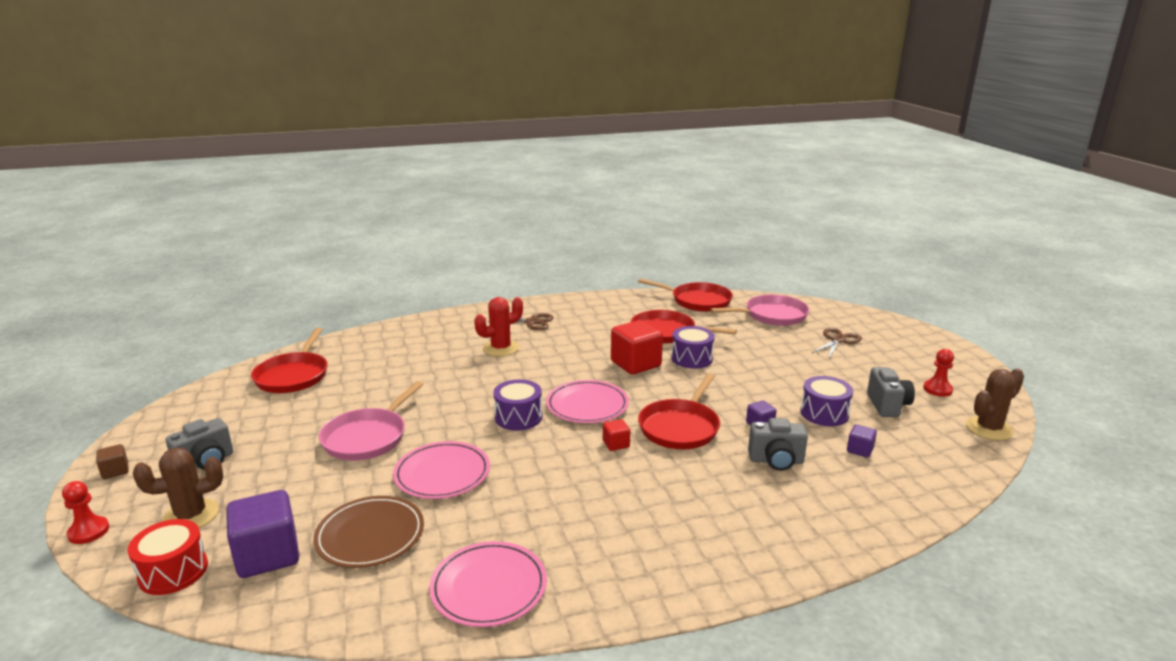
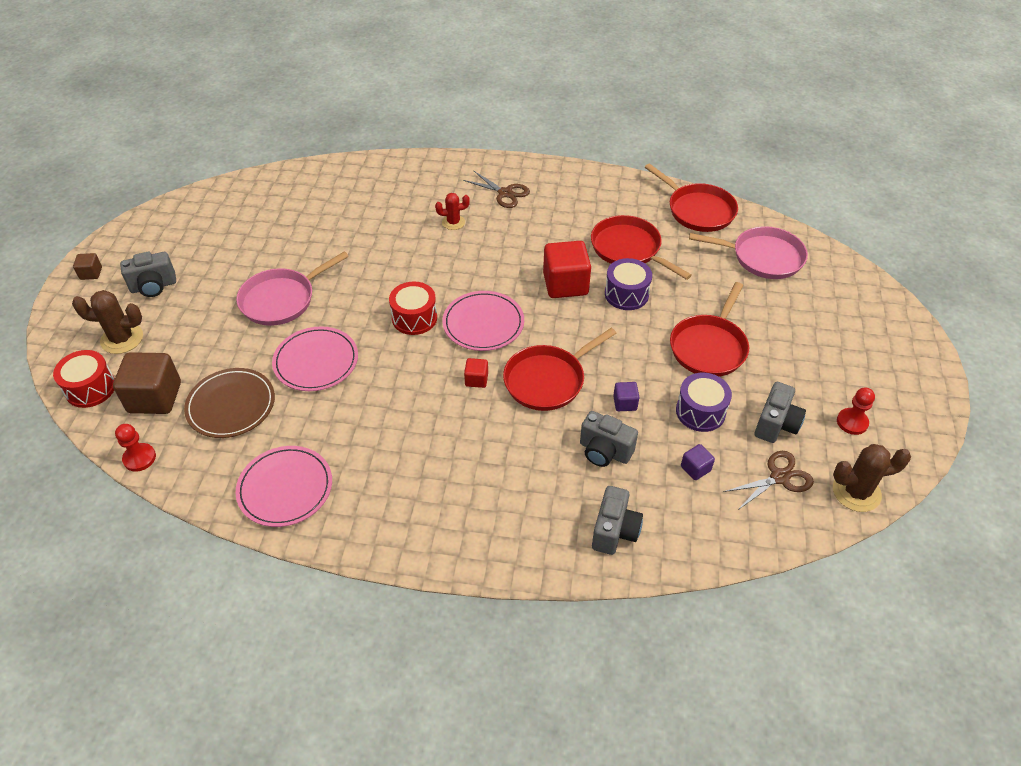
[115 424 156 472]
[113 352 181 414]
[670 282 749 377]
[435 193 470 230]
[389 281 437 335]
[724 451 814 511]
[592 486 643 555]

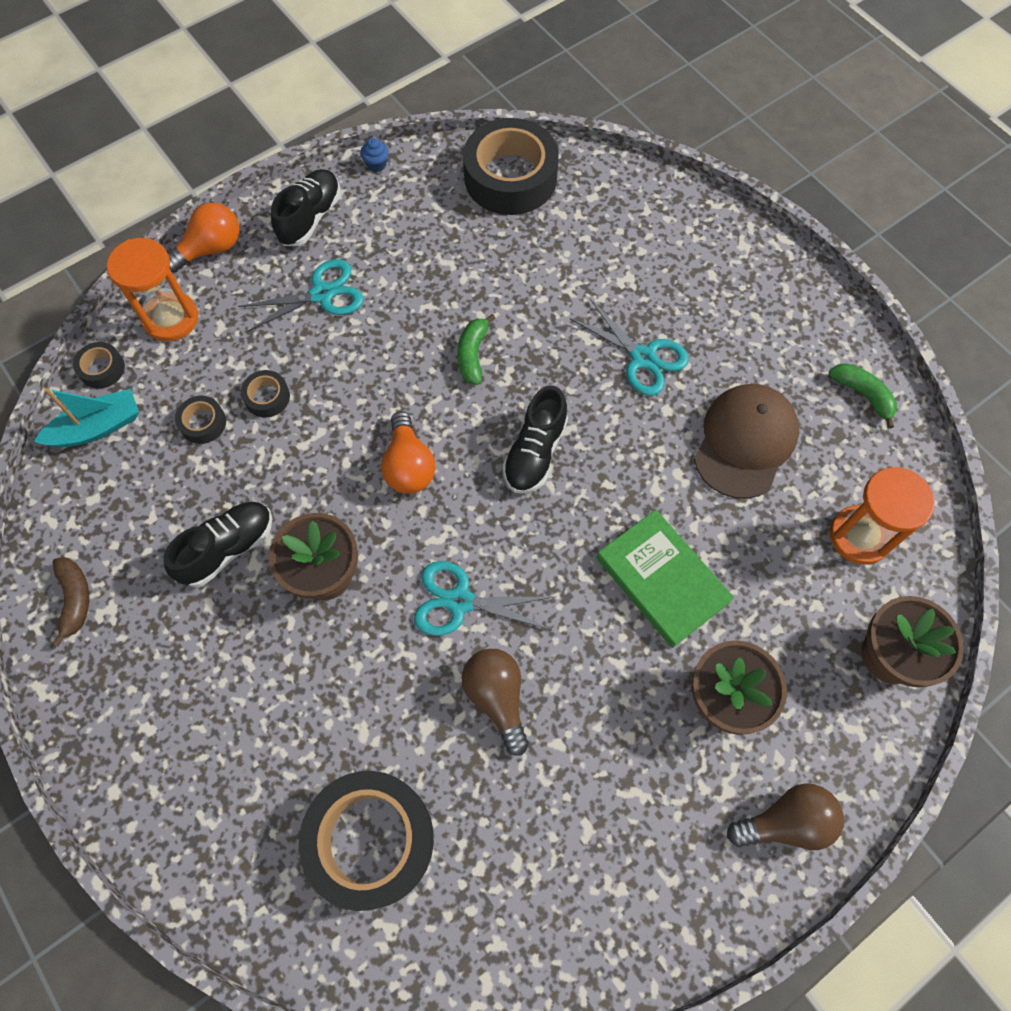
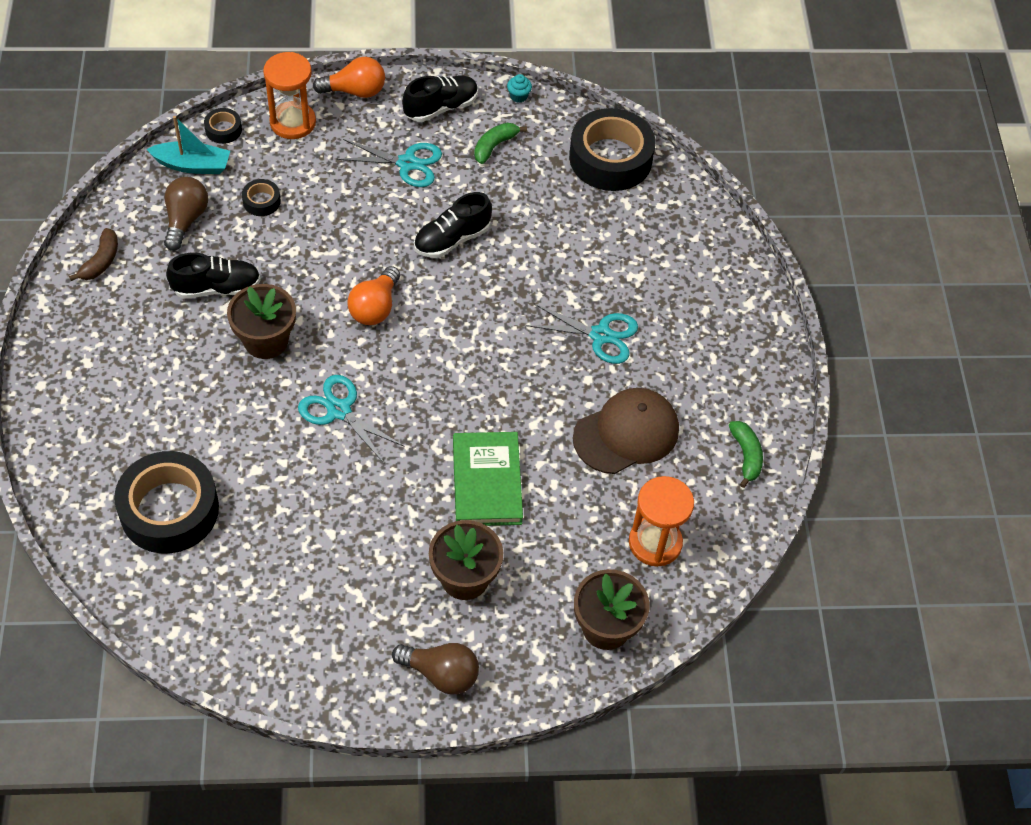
[241 370 290 417] (first image)
[507 74 532 103]
[474 123 527 164]
[164 177 208 251]
[414 192 492 258]
[526 304 638 364]

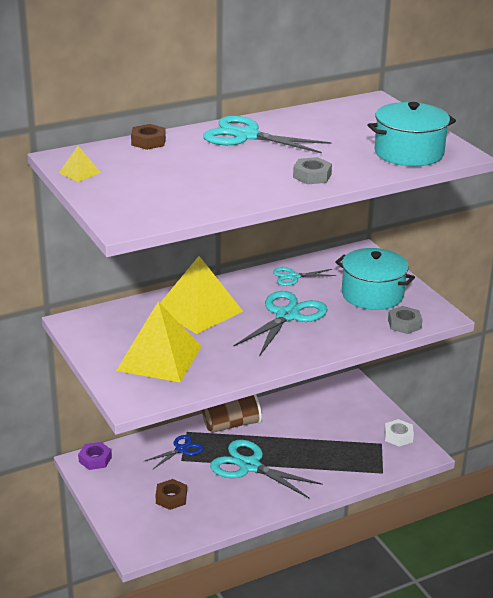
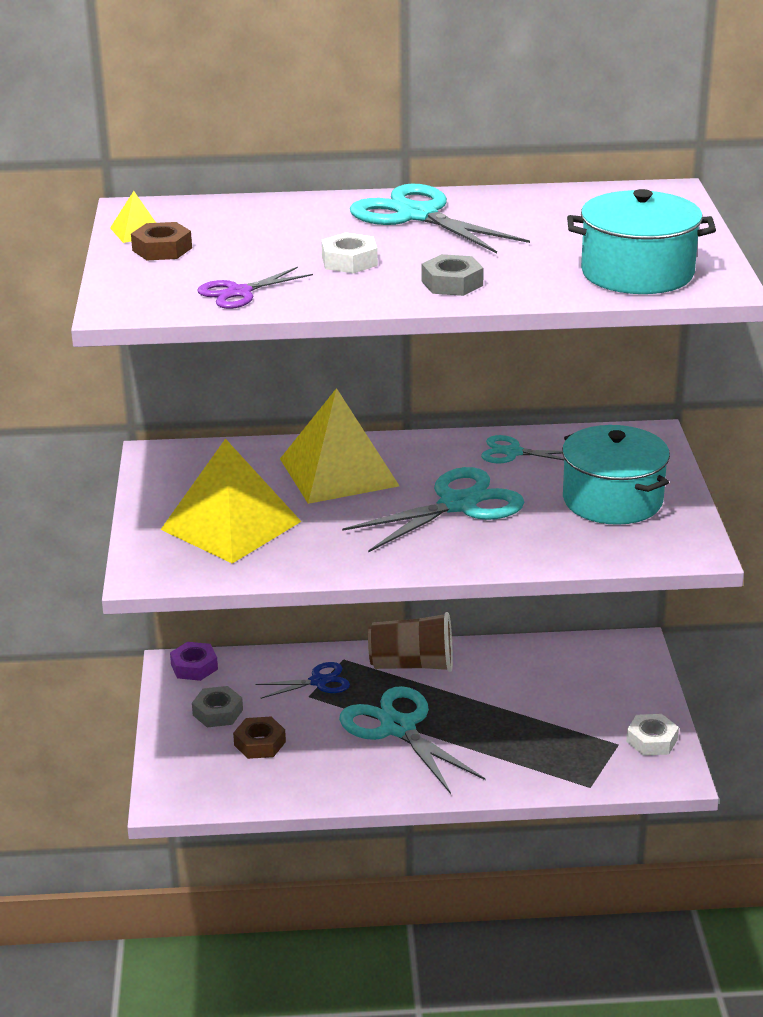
[131 222 192 260]
[192 686 243 727]
[198 267 313 309]
[321 232 378 273]

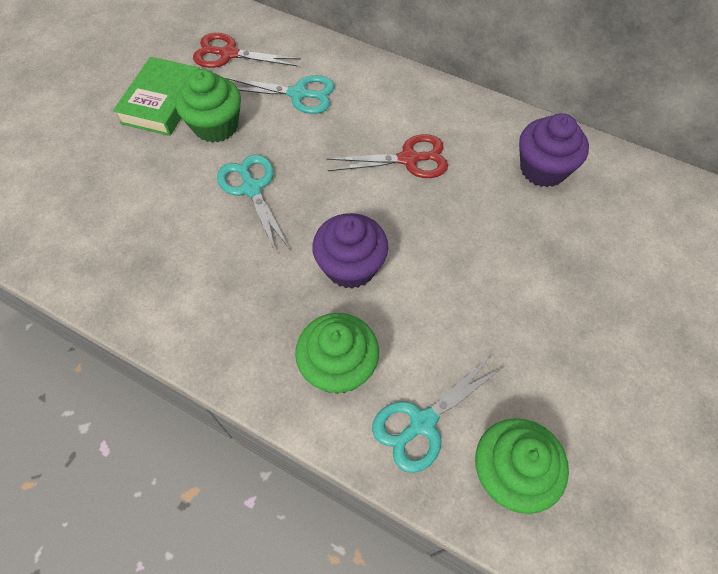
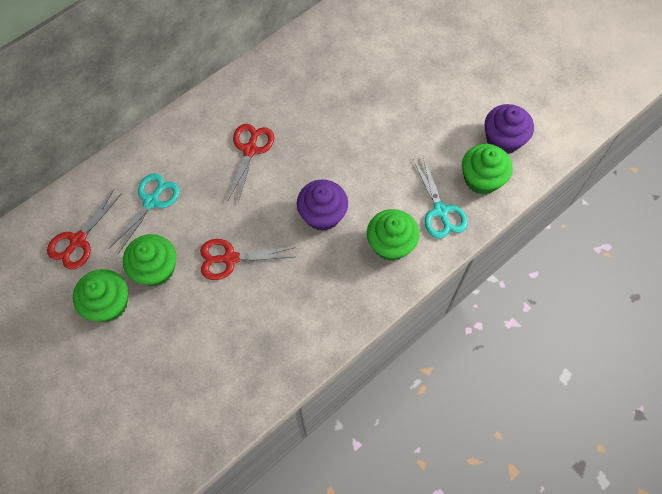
[73 269 128 322]
[200 239 295 280]
[485 104 534 154]

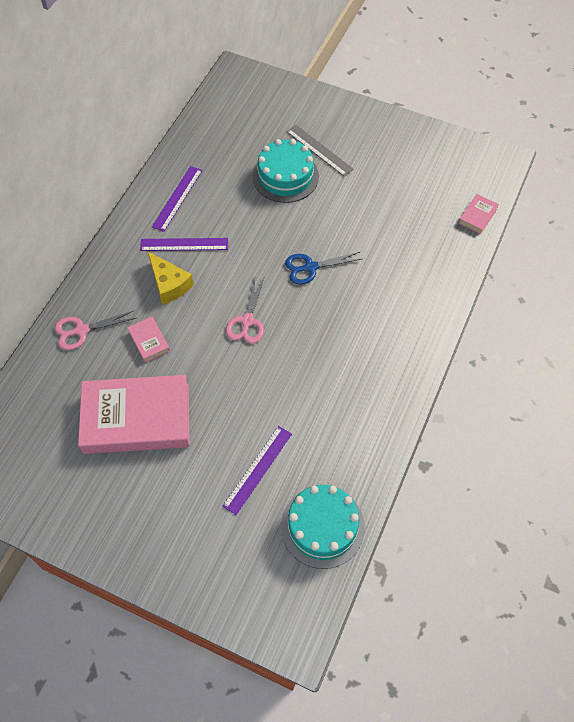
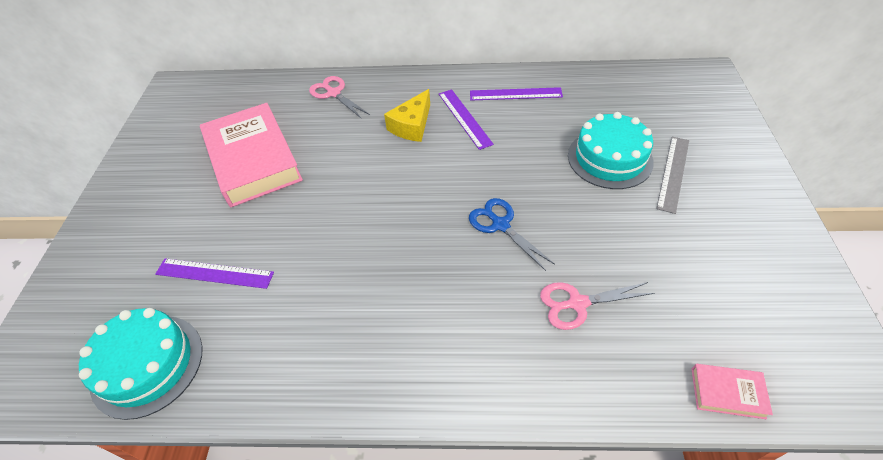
[127 317 170 363] (first image)
[540 282 655 330]

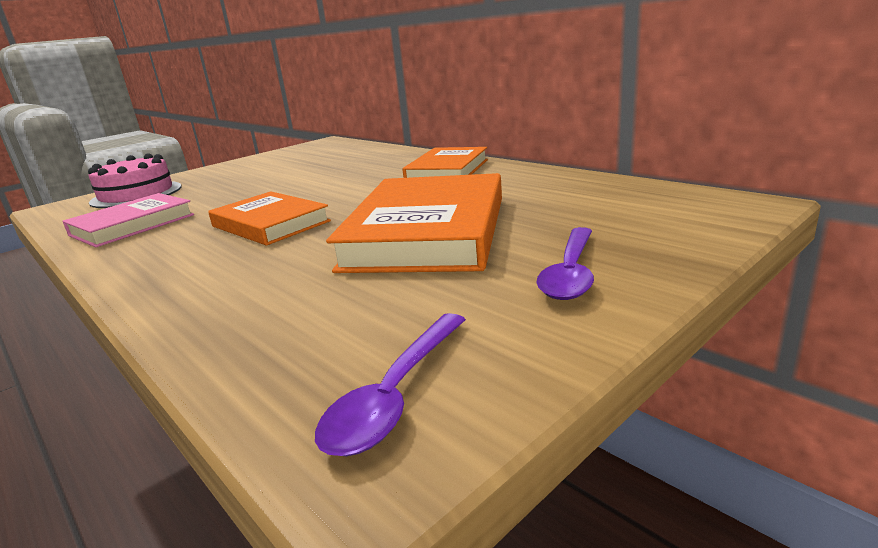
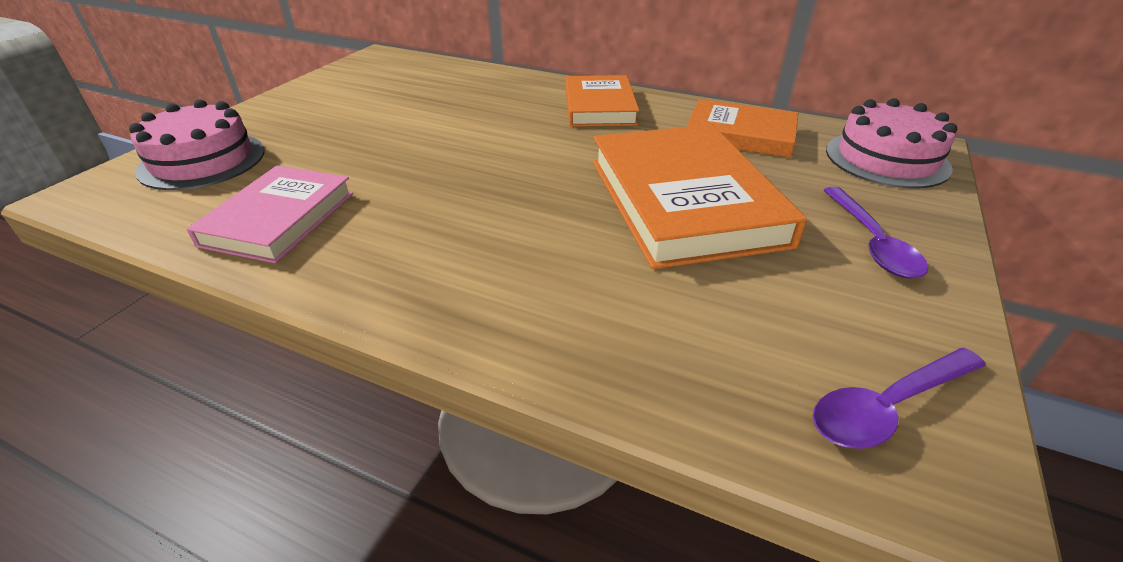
[686 99 798 158]
[813 348 986 449]
[826 98 957 188]

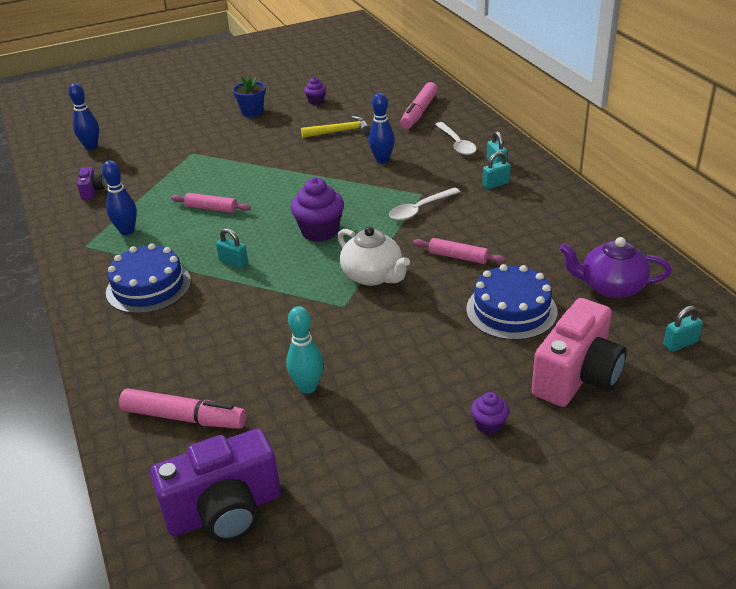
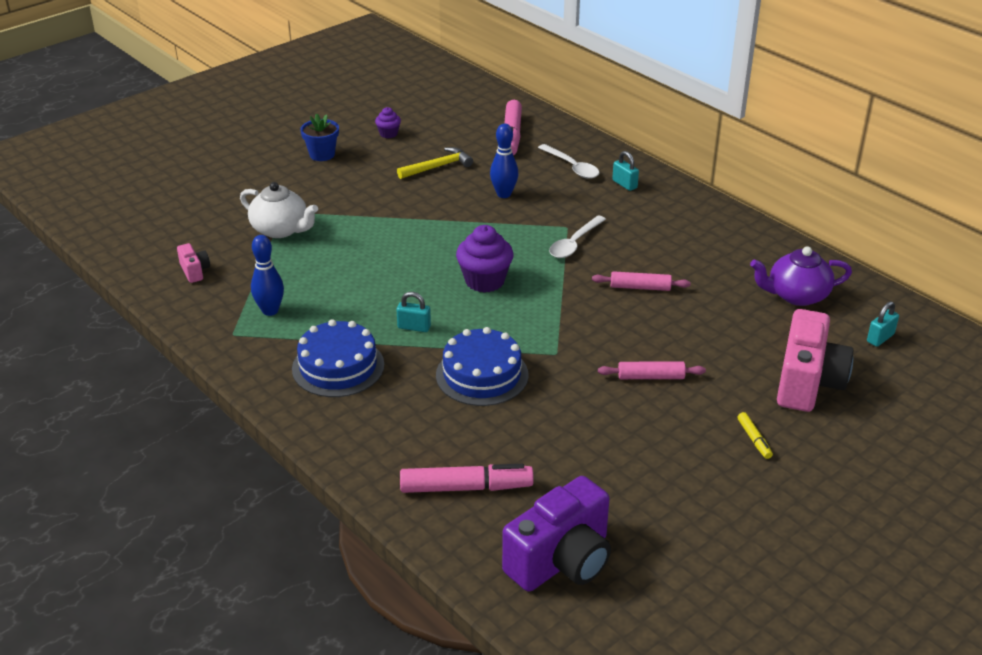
[68 83 99 150] (first image)
[177 243 210 283]
[598 361 706 379]
[286 306 324 394] (first image)
[240 182 318 238]
[436 327 528 406]
[738 412 773 459]
[482 151 511 189] (first image)

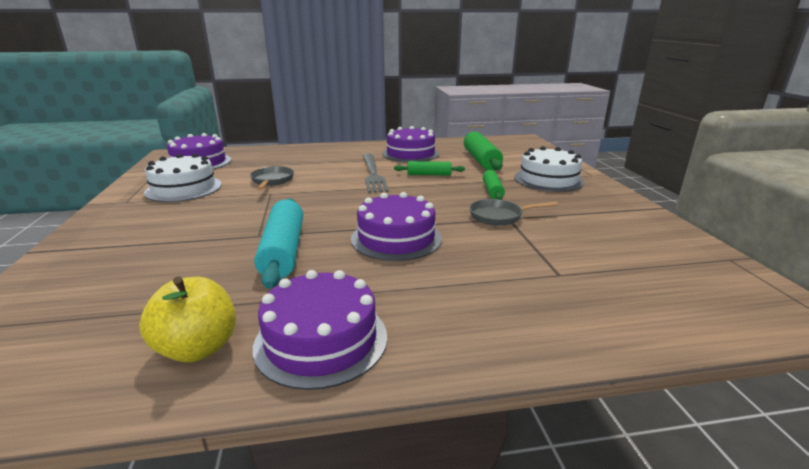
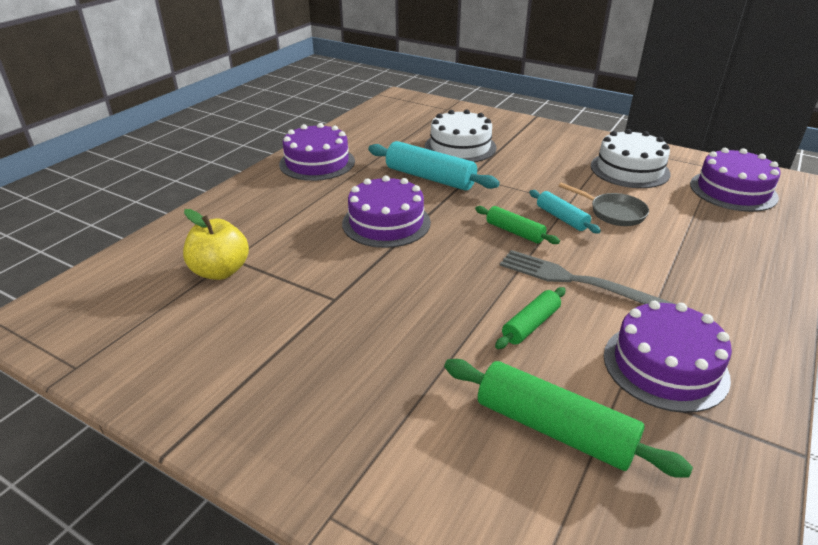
[183 209 249 280]
[469 199 558 226] (first image)
[475 206 560 244]
[425 109 496 162]
[529 190 601 233]

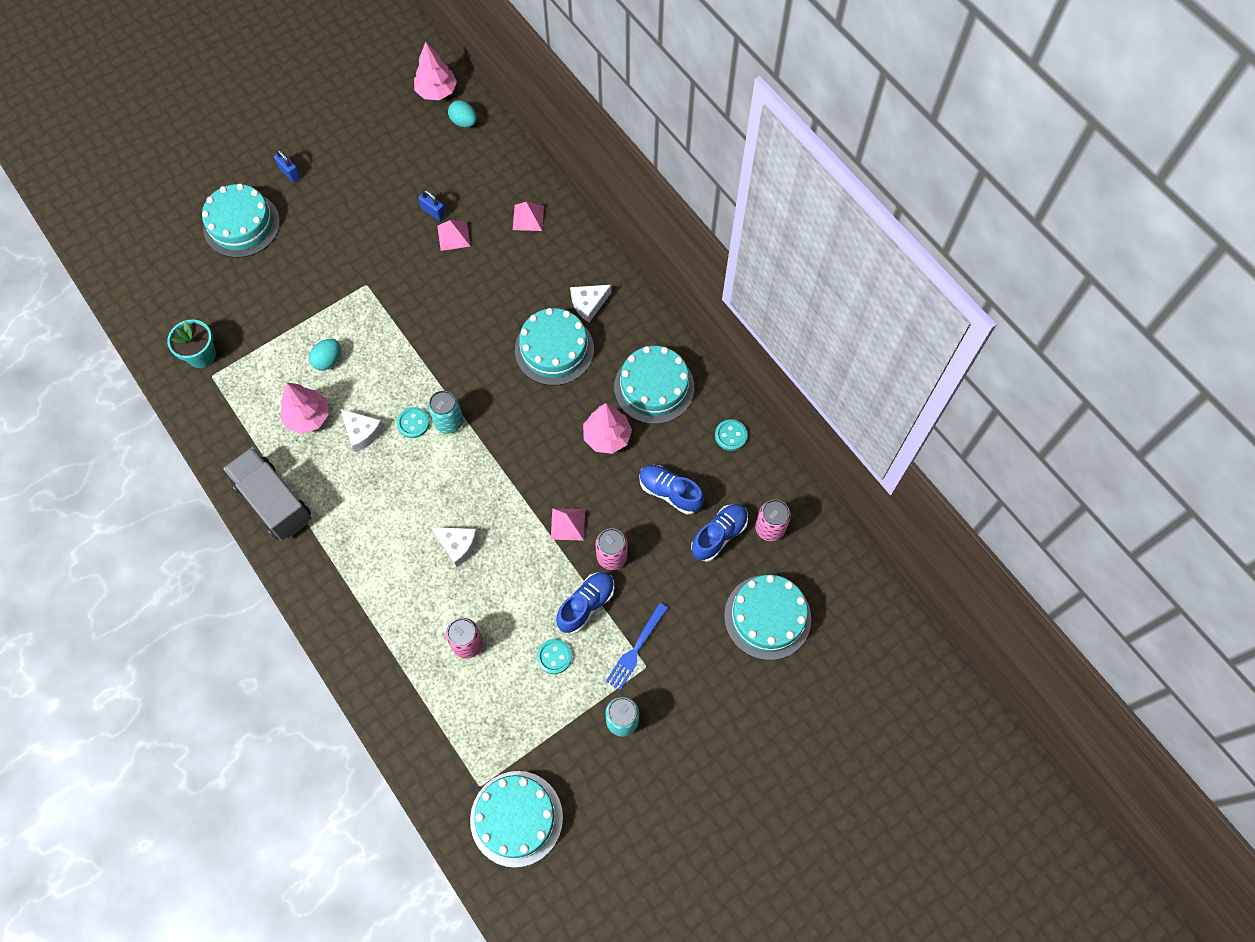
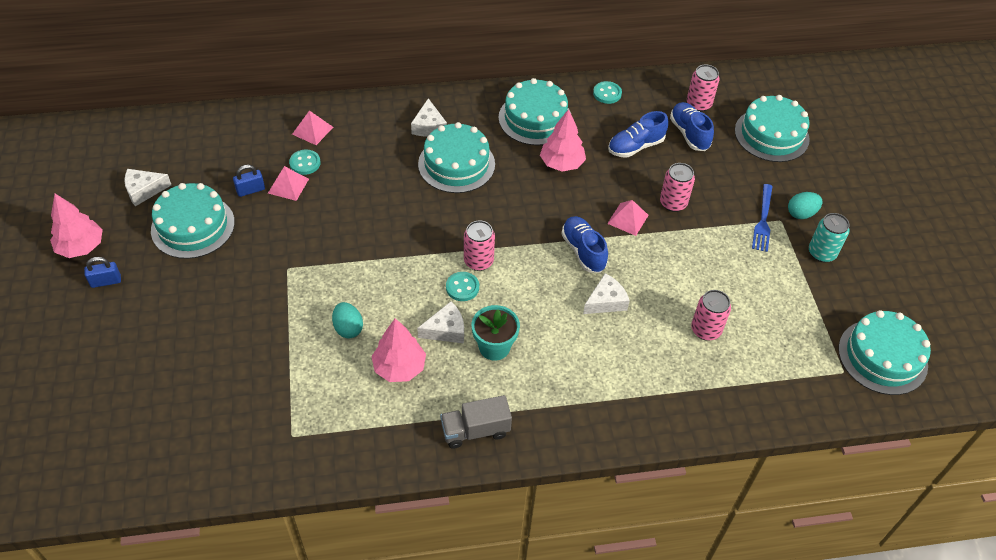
[472 305 520 361]
[151 183 235 259]
[440 395 512 449]
[50 194 103 258]
[464 220 495 271]
[788 192 822 219]
[289 150 321 175]
[561 216 608 273]
[752 184 773 252]
[124 169 171 206]

